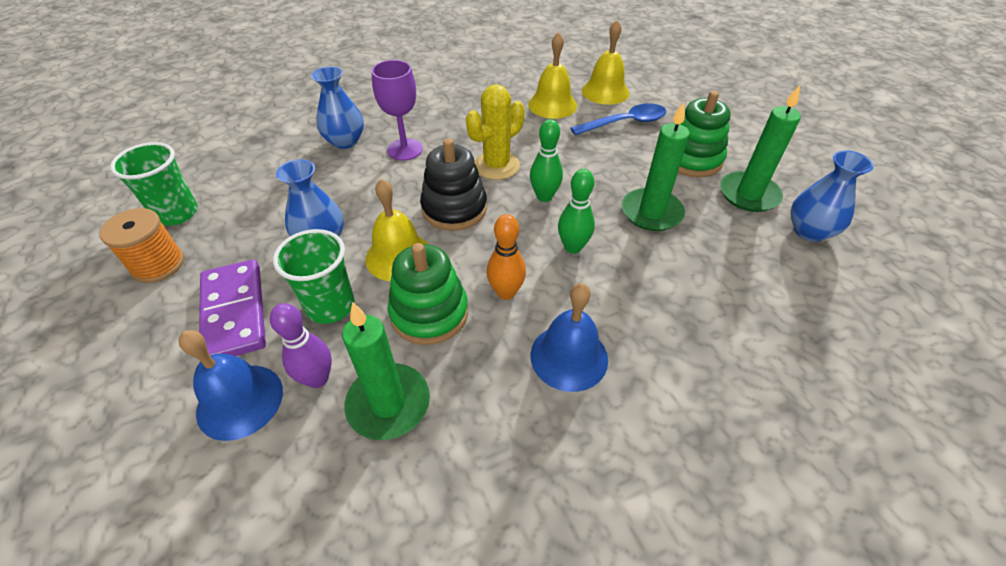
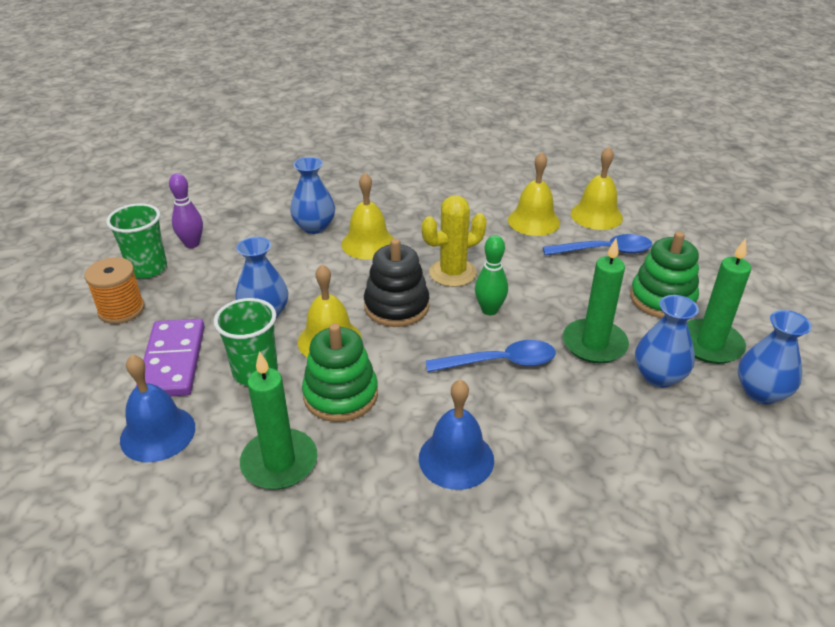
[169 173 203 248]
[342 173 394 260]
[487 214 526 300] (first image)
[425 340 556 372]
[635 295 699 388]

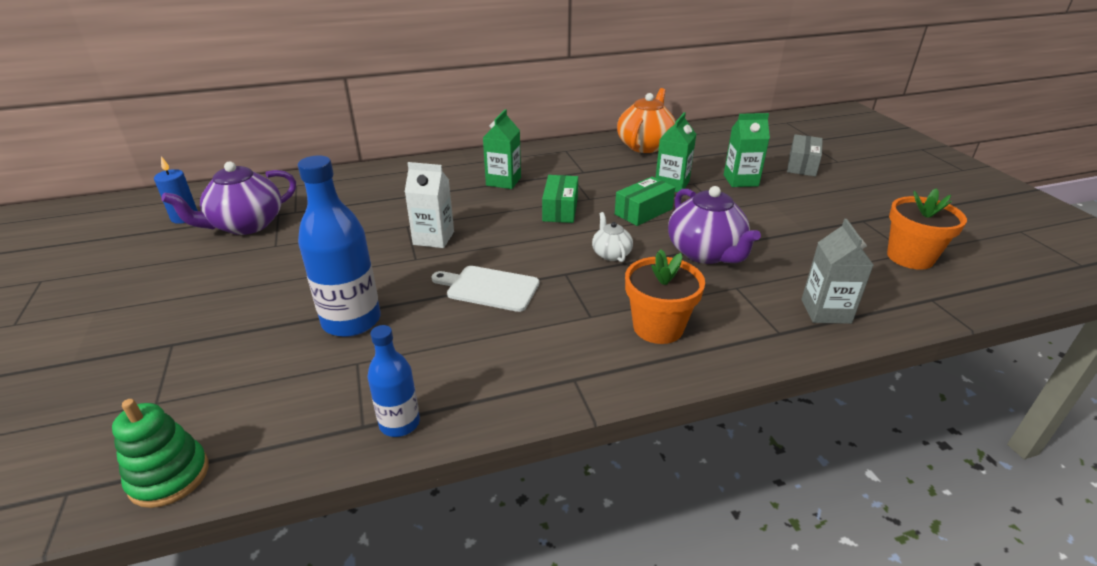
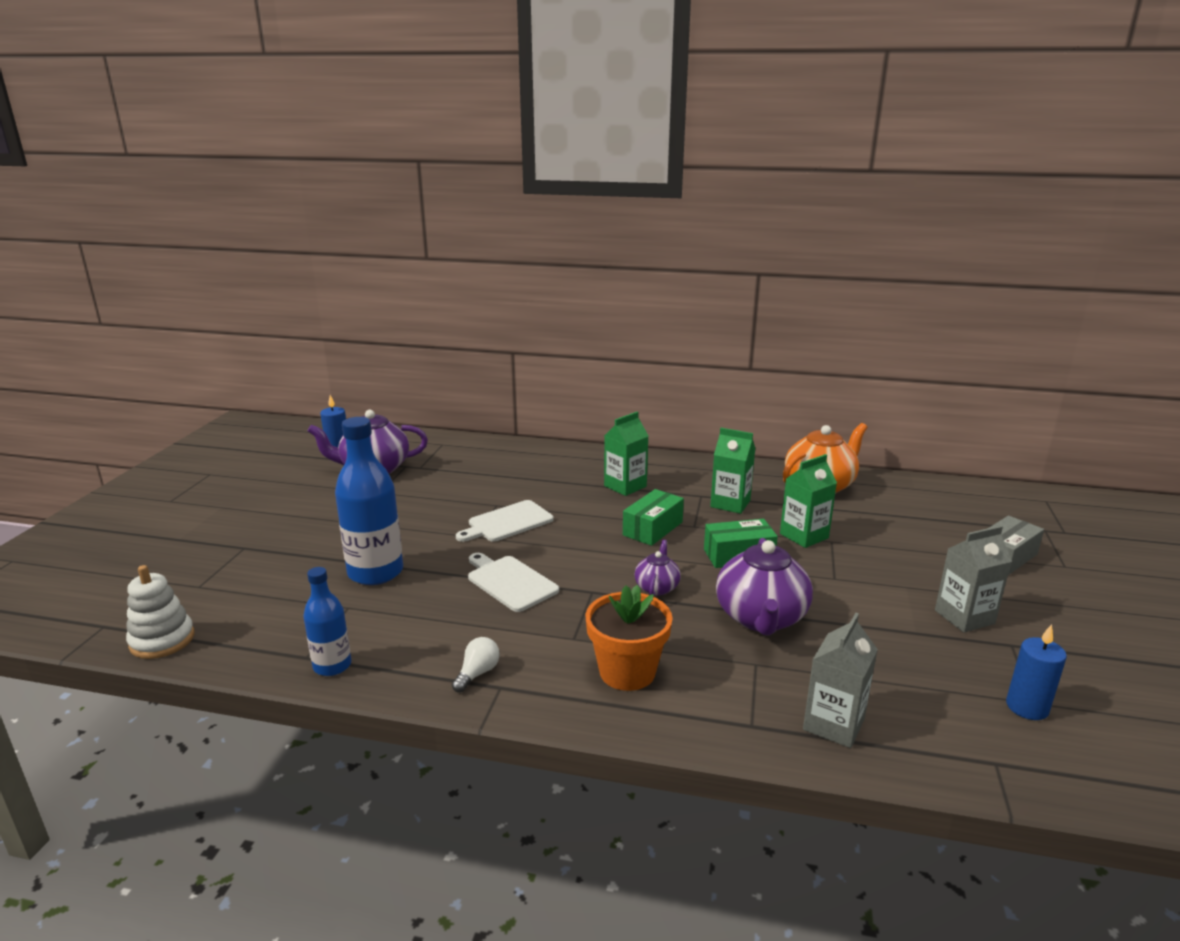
[126 565 194 659]
[456 500 554 542]
[635 540 681 596]
[710 428 756 514]
[1006 624 1067 720]
[452 637 500 693]
[935 526 1012 632]

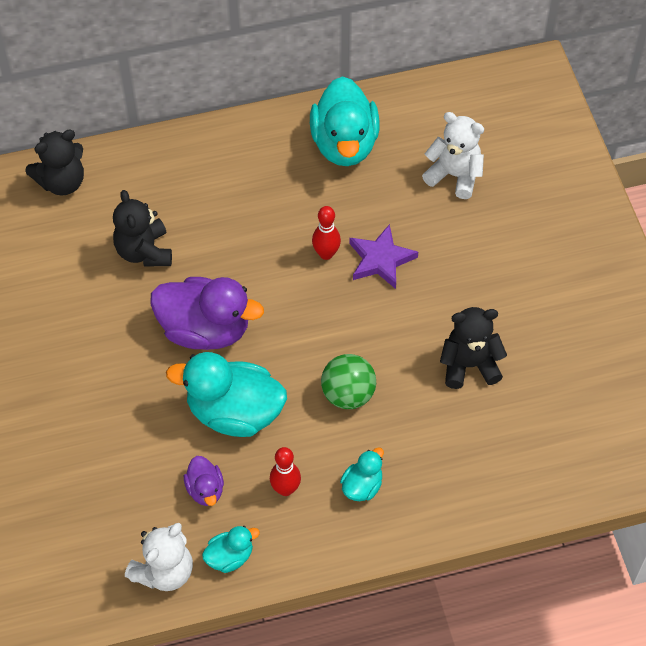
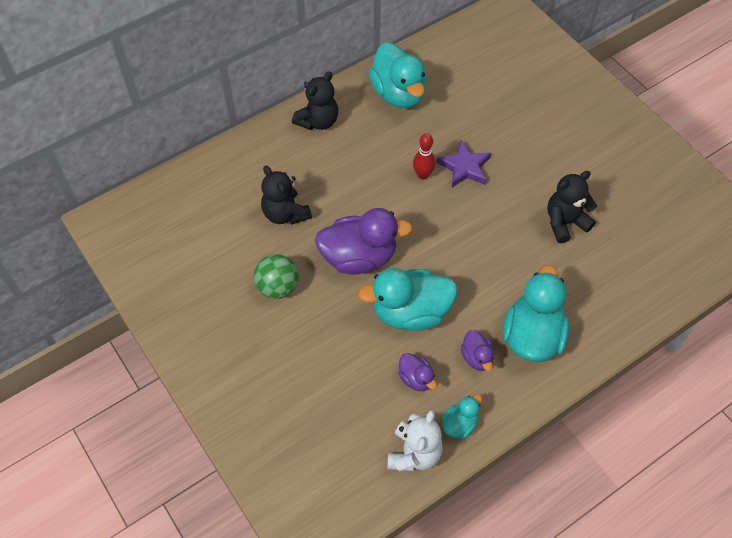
[292 71 338 130]
[461 330 494 371]
[254 254 299 299]
[503 265 570 362]
[422 112 484 199] (first image)

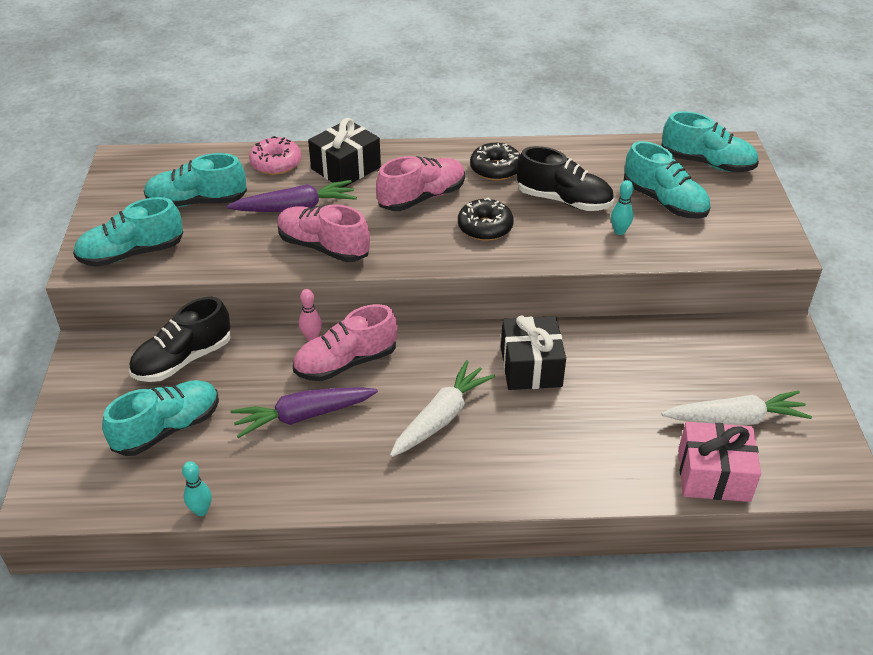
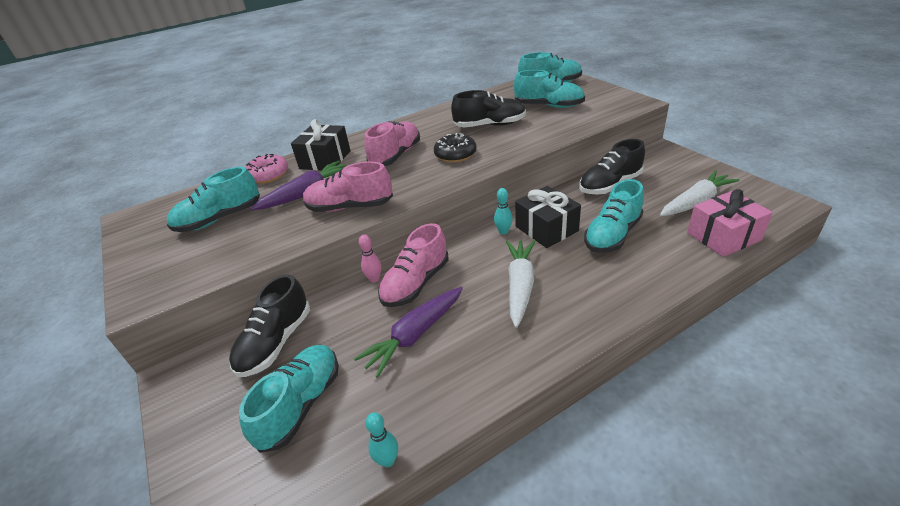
[584 179 644 253]
[470 143 520 181] (first image)
[494 188 513 235]
[579 139 645 195]

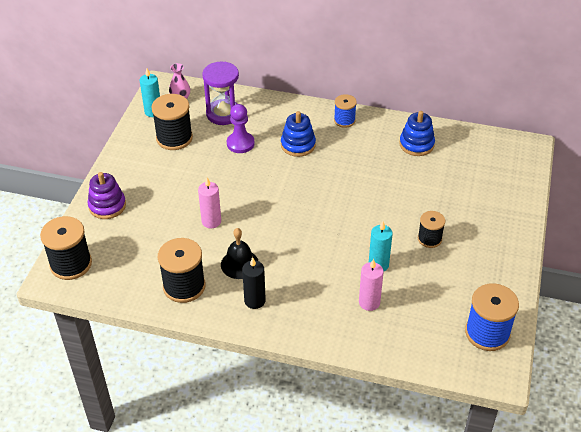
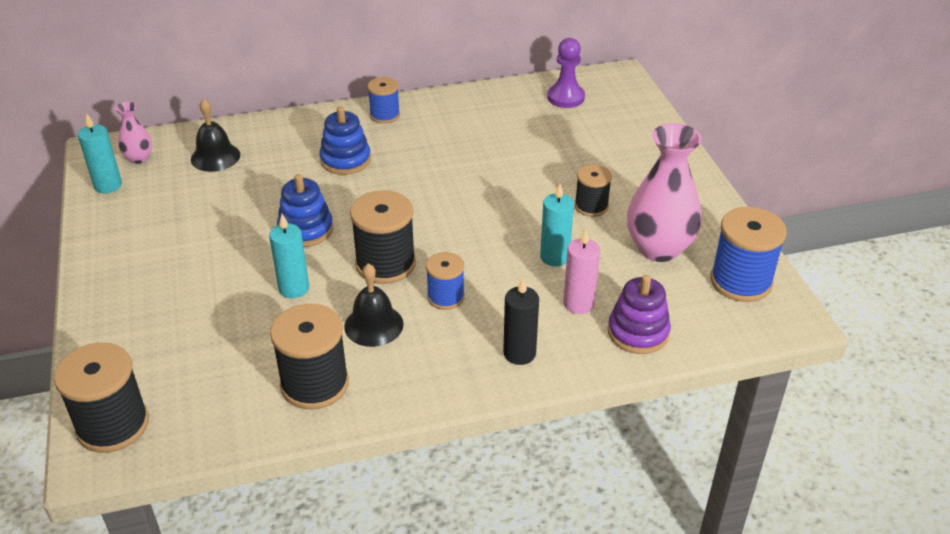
[608 275 671 354]
[350 190 416 284]
[269 214 309 298]
[191 99 240 172]
[548 38 585 108]
[503 278 539 365]
[277 174 333 247]
[426 252 465 310]
[627 123 702 262]

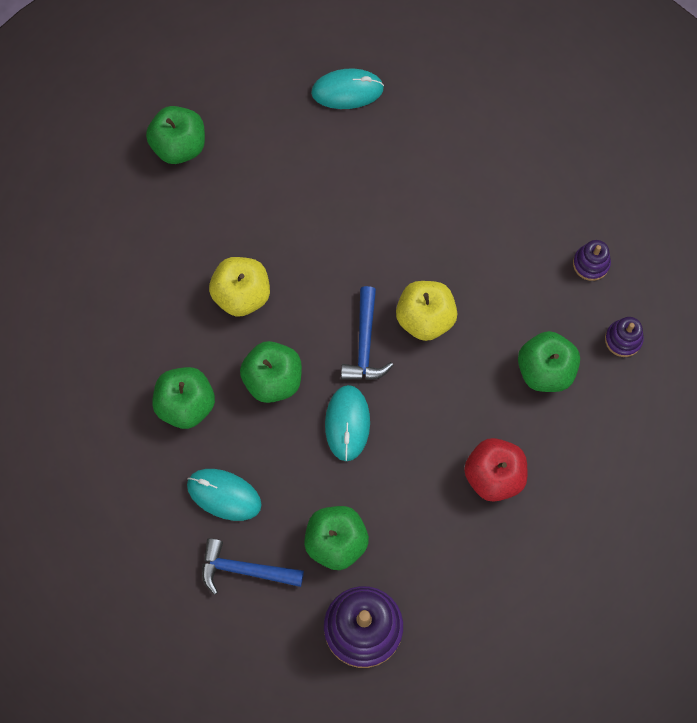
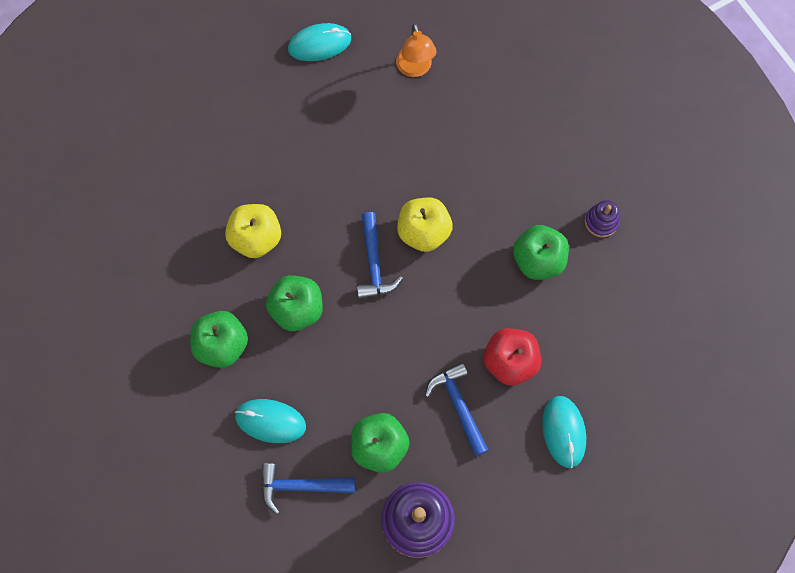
[146 106 205 164] (first image)
[542 396 586 468]
[573 240 611 281] (first image)
[396 23 437 77]
[425 362 488 456]

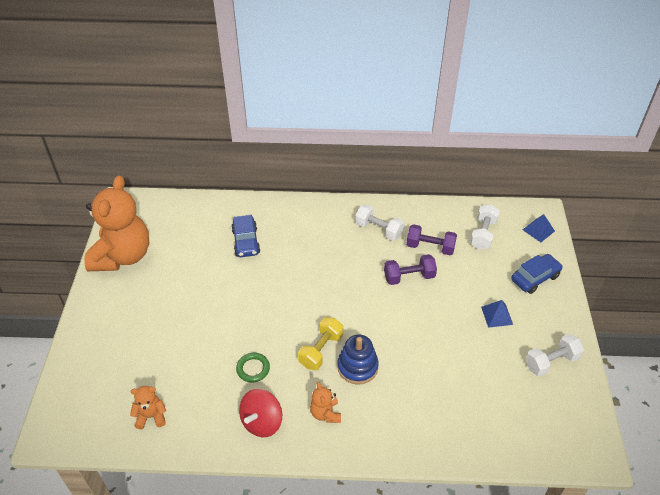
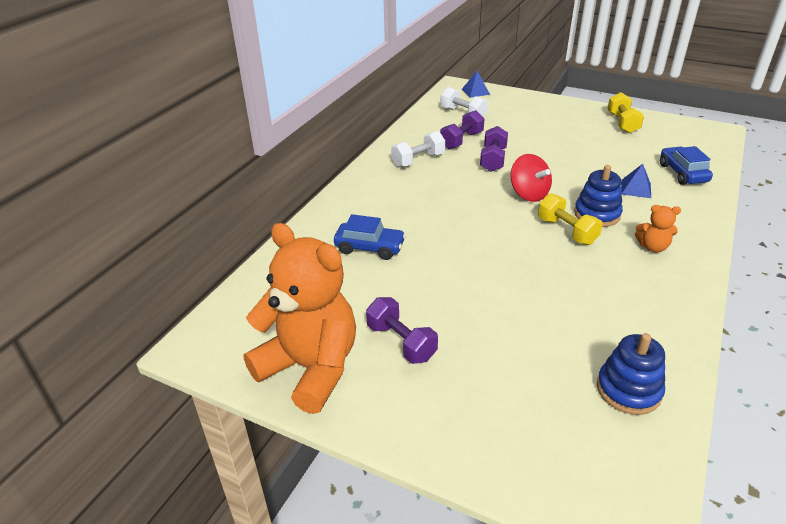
[597 333 665 415]
[236 353 270 382] (first image)
[510 154 552 202]
[621 164 651 198]
[660 146 713 185]
[607 92 644 133]
[366 297 438 364]

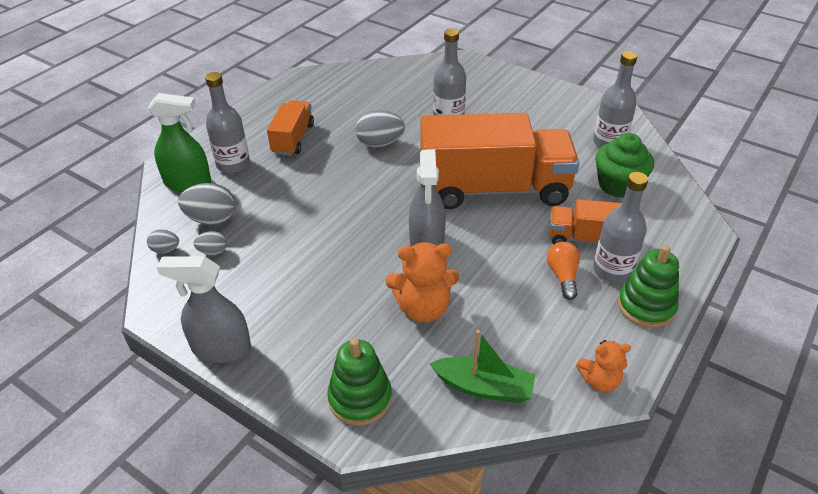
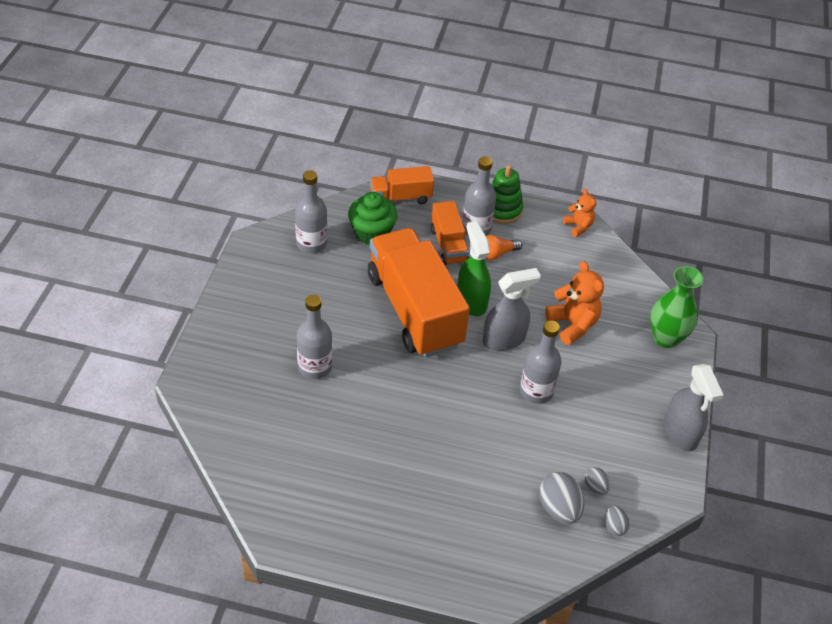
[457 221 491 316]
[520 320 562 404]
[370 166 434 204]
[650 266 704 348]
[355 110 405 147] (first image)
[429 330 535 403] (first image)

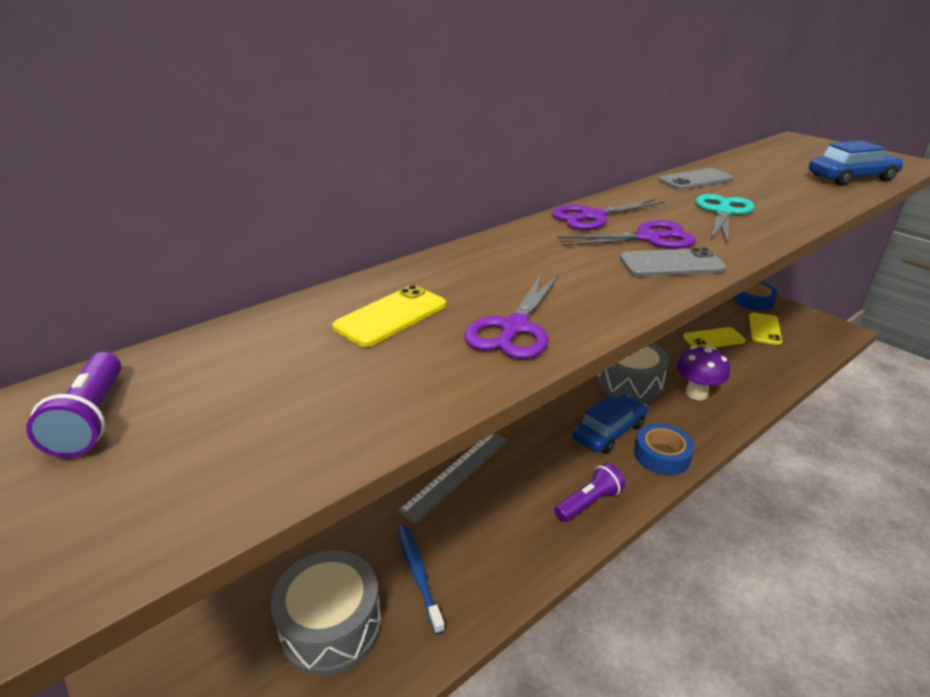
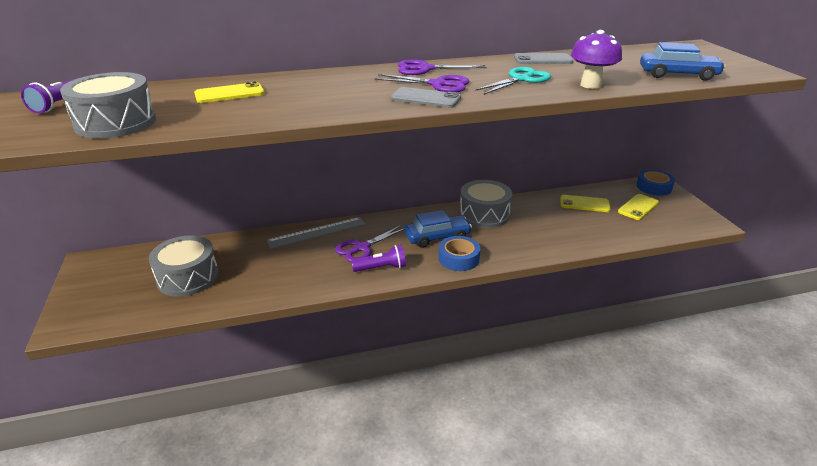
[397 525 445 635] (first image)
[335 225 404 262]
[571 30 622 89]
[60 72 156 139]

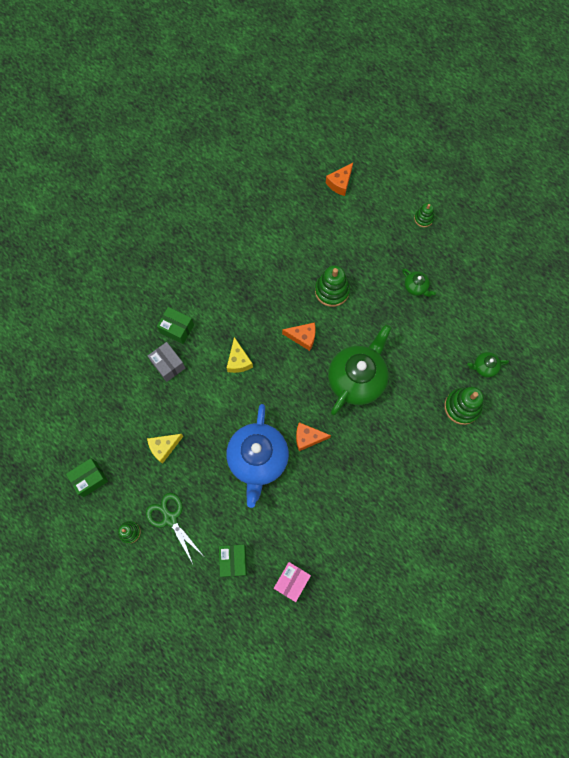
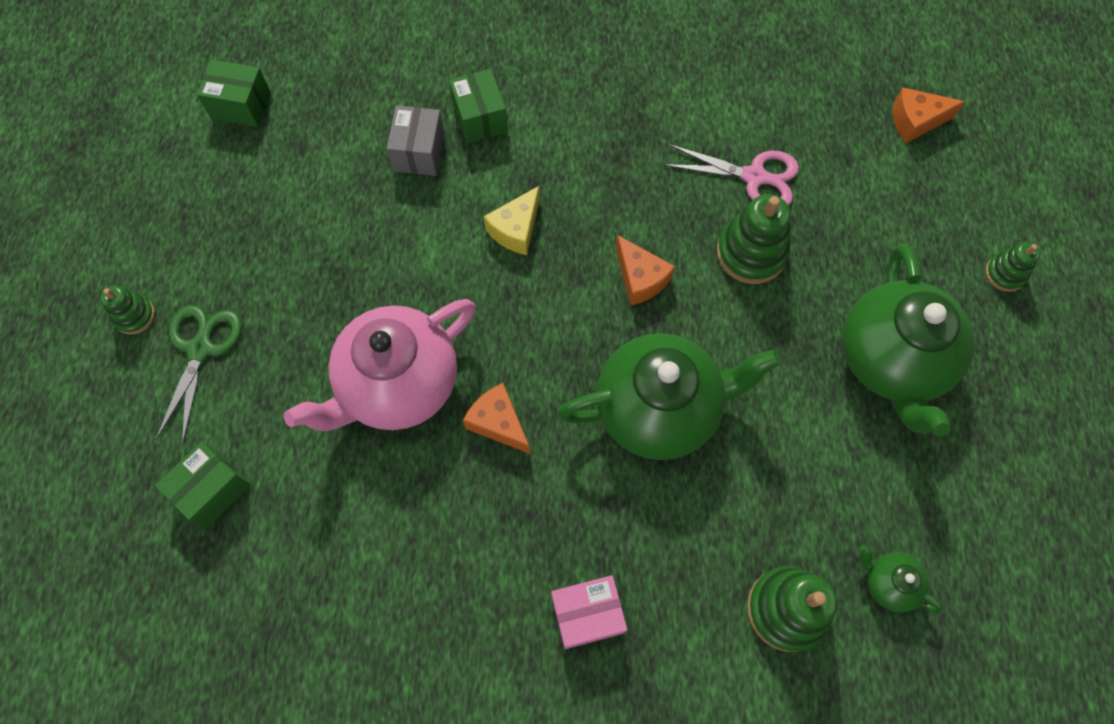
[197 60 271 127]
[147 434 183 464] (first image)
[284 299 476 431]
[551 575 627 649]
[843 244 975 437]
[663 144 799 206]

